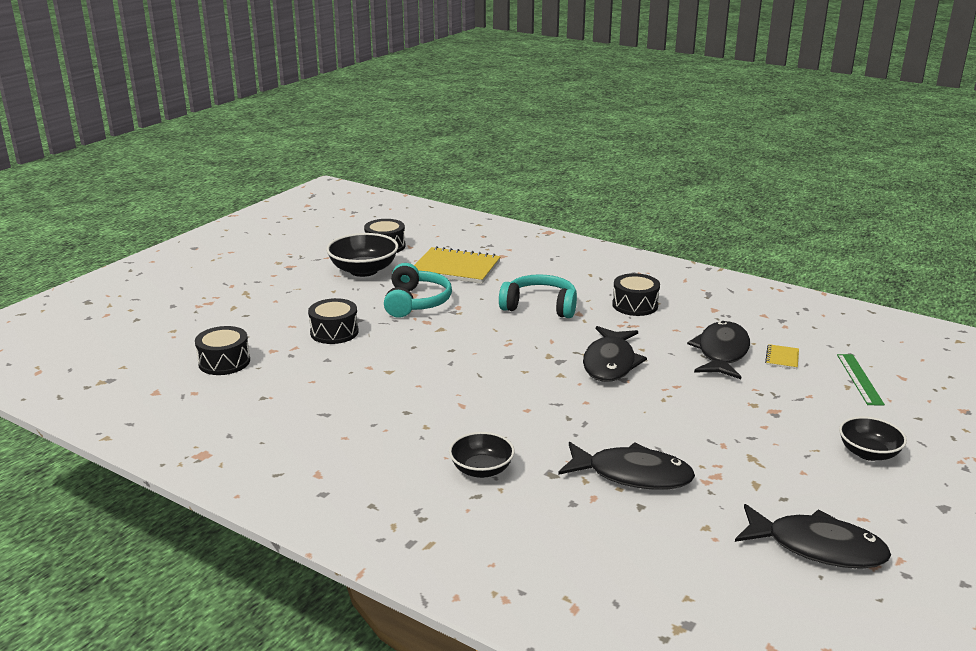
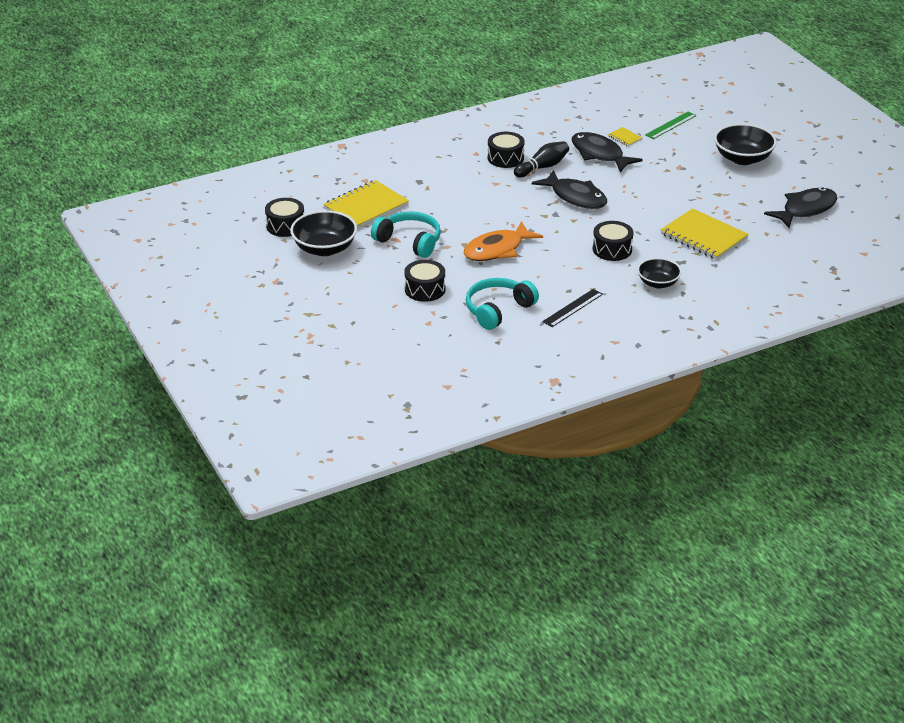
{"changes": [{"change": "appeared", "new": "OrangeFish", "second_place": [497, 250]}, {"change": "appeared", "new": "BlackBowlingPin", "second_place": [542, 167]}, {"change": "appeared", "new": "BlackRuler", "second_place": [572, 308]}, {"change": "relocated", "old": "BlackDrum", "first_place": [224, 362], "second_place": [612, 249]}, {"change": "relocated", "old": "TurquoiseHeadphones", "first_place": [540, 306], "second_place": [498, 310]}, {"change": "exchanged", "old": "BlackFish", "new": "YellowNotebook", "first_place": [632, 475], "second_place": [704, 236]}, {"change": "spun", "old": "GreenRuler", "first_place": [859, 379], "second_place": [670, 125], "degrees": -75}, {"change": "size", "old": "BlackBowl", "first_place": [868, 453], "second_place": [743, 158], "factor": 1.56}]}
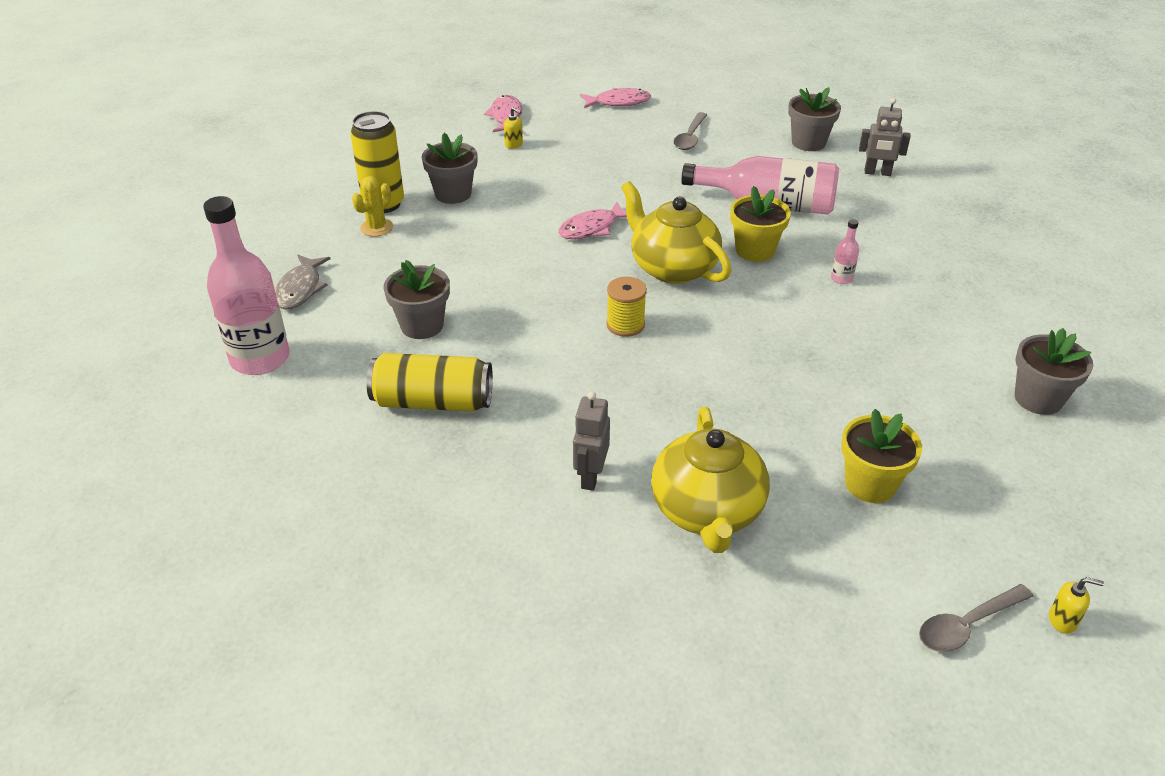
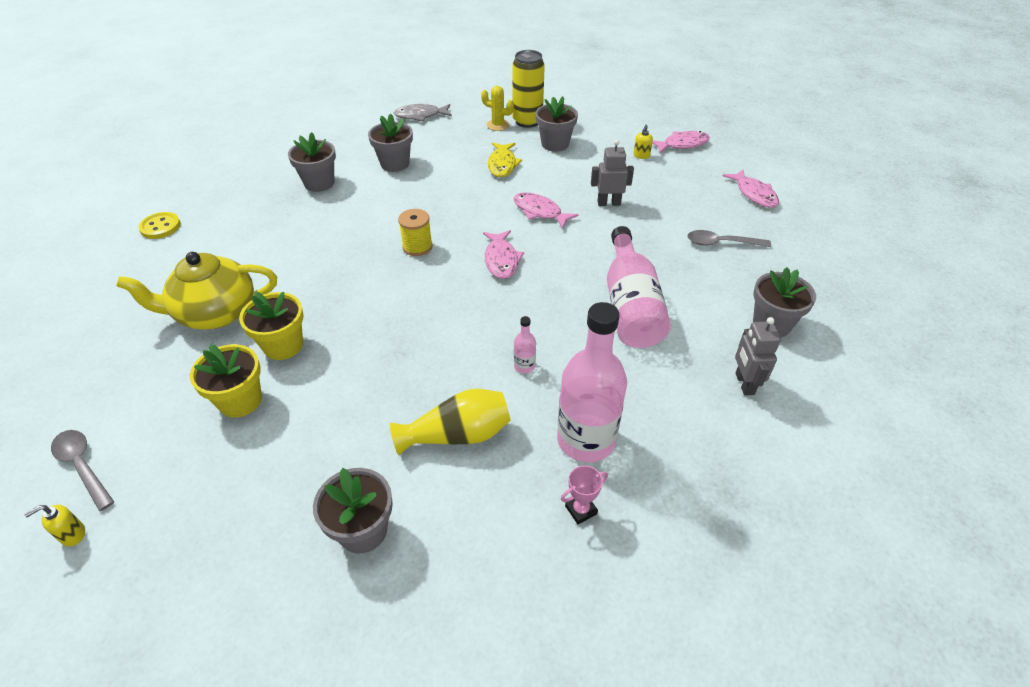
{"changes": [{"change": "appeared", "new": "YellowButton", "second_place": [160, 227]}, {"change": "appeared", "new": "YellowVase", "second_place": [458, 435]}, {"change": "appeared", "new": "YellowFish", "second_place": [502, 164]}, {"change": "appeared", "new": "PinkTrophy", "second_place": [581, 510]}, {"change": "relocated", "old": "PinkBottle", "first_place": [260, 358], "second_place": [586, 440]}, {"change": "relocated", "old": "GreyRobot", "first_place": [590, 476], "second_place": [608, 203]}, {"change": "relocated", "old": "YellowFlowerPot", "first_place": [755, 250], "second_place": [283, 345]}, {"change": "exchanged", "old": "YellowCan", "new": "GreyFlowerPot", "first_place": [433, 402], "second_place": [319, 183]}, {"change": "exchanged", "old": "YellowTeapot", "new": "PinkFish", "first_place": [672, 268], "second_place": [501, 260]}, {"change": "spun", "old": "YellowSoapDispenser", "first_place": [1062, 620], "second_place": [73, 534], "degrees": 60}]}
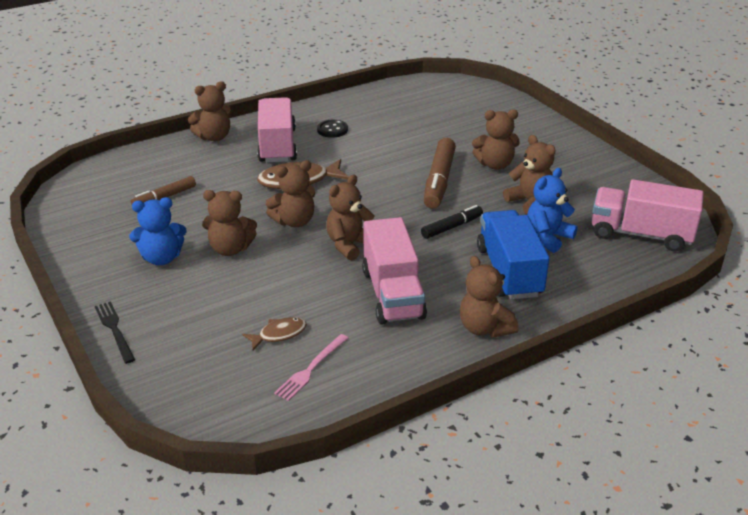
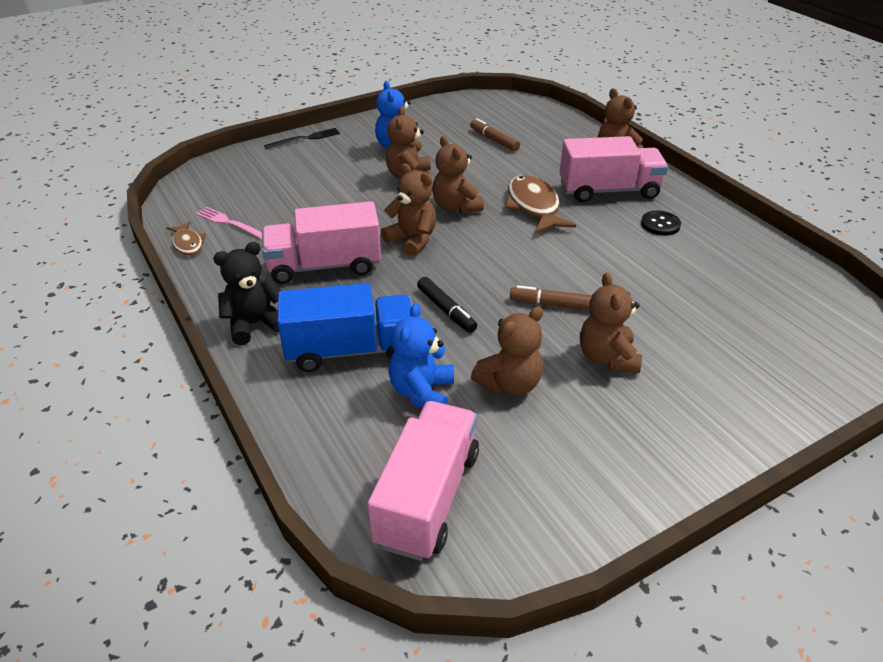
{"changes": [{"change": "relocated", "old": "BrownFish", "first_place": [279, 334], "second_place": [188, 244]}, {"change": "colour", "old": "BrownTeddyBear", "new": "BlackTeddyBear", "first_place": [484, 328], "second_place": [254, 324]}, {"change": "spun", "old": "BlueTeddyBear", "first_place": [548, 237], "second_place": [422, 392], "degrees": -120}, {"change": "size", "old": "BrownMarker", "first_place": [439, 181], "second_place": [553, 304], "factor": 0.59}]}
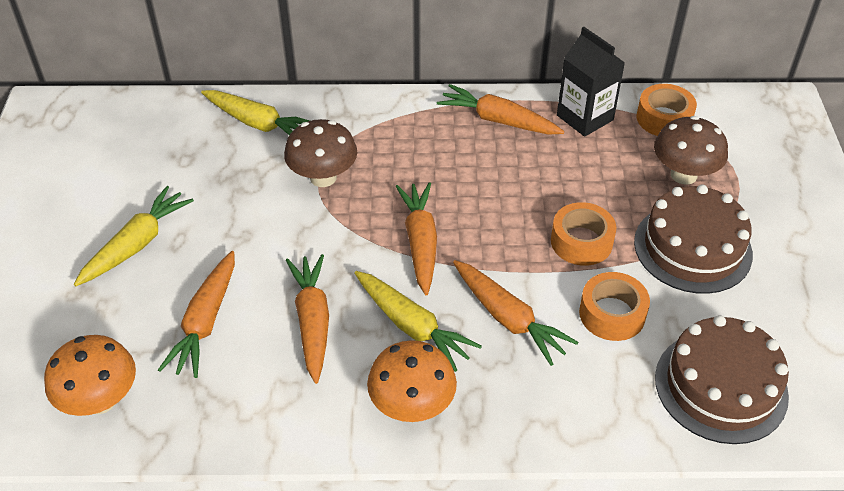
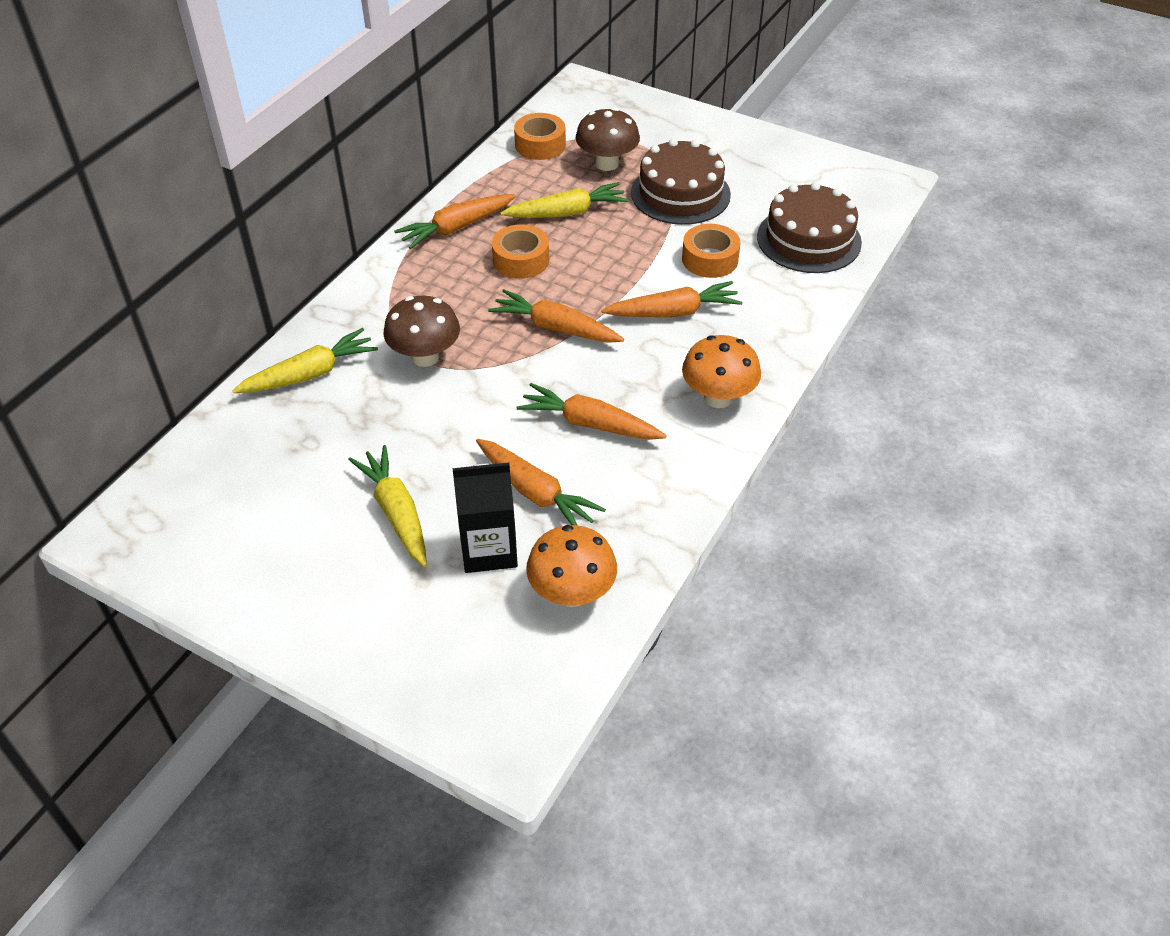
{"changes": [{"change": "relocated", "old": "YellowCarrot", "first_place": [412, 326], "second_place": [566, 213]}, {"change": "relocated", "old": "OrangeTape", "first_place": [581, 242], "second_place": [521, 260]}, {"change": "relocated", "old": "BlackCarton", "first_place": [585, 118], "second_place": [489, 549]}]}
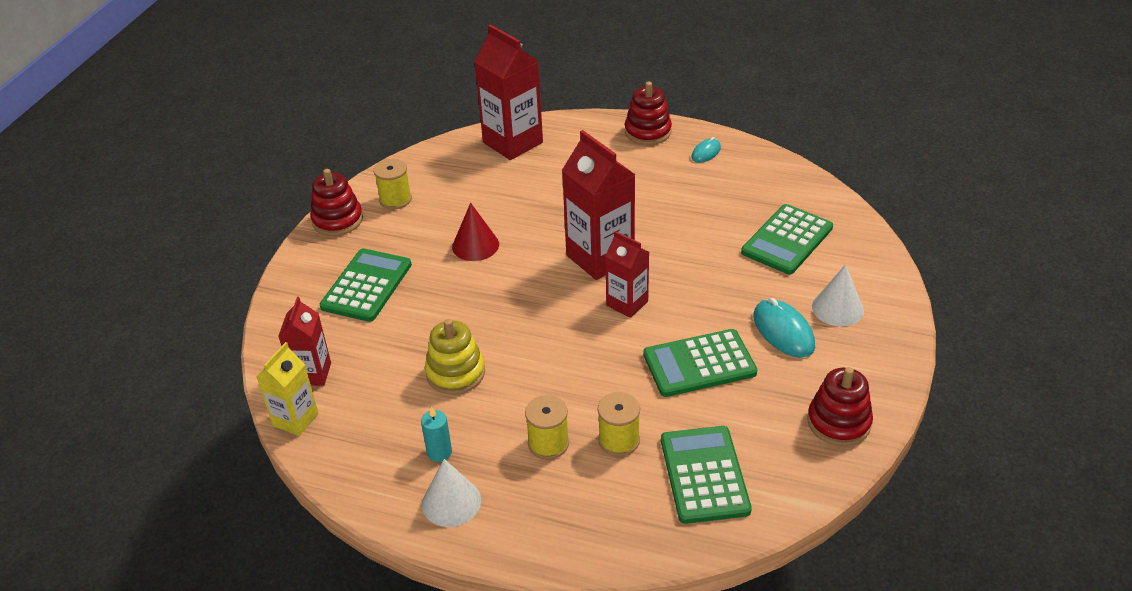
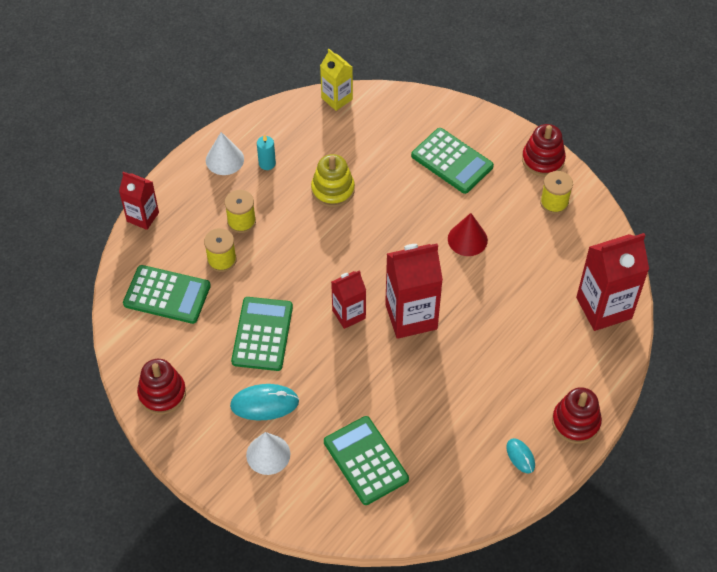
{"changes": [{"change": "relocated", "old": "RedCarton", "first_place": [312, 374], "second_place": [143, 217]}]}
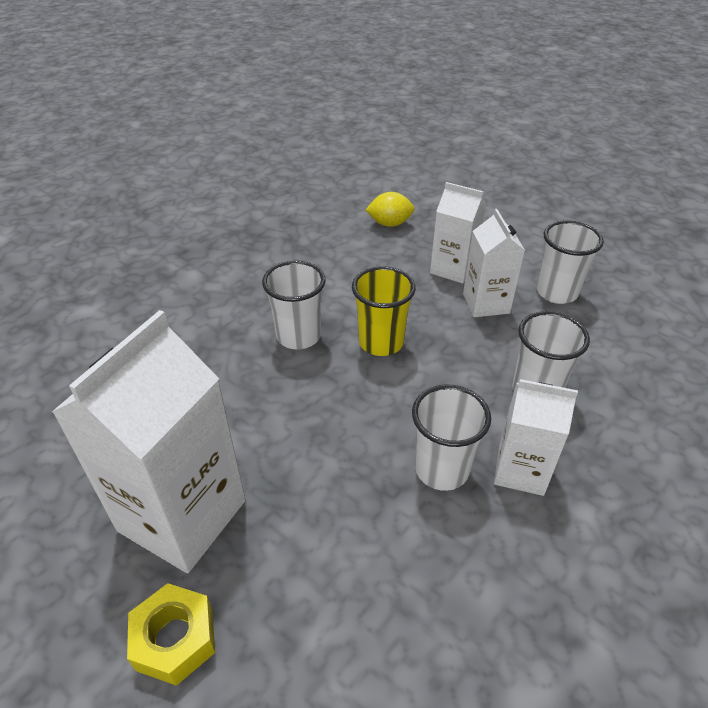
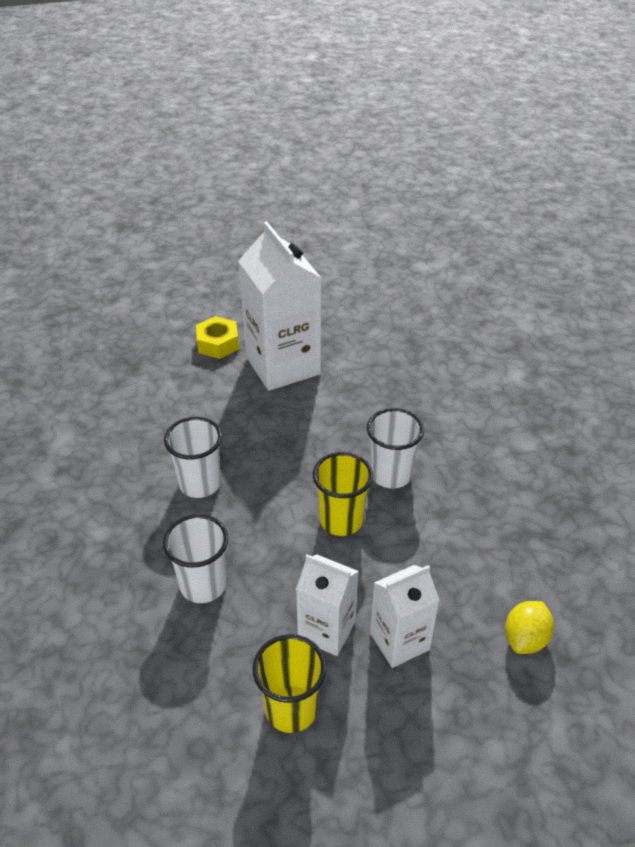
{"changes": [{"change": "missing", "old": "WhiteCarton", "first_place": [520, 470]}, {"change": "colour", "old": "WhiteCup", "new": "YellowCup", "first_place": [556, 292], "second_place": [291, 709]}]}
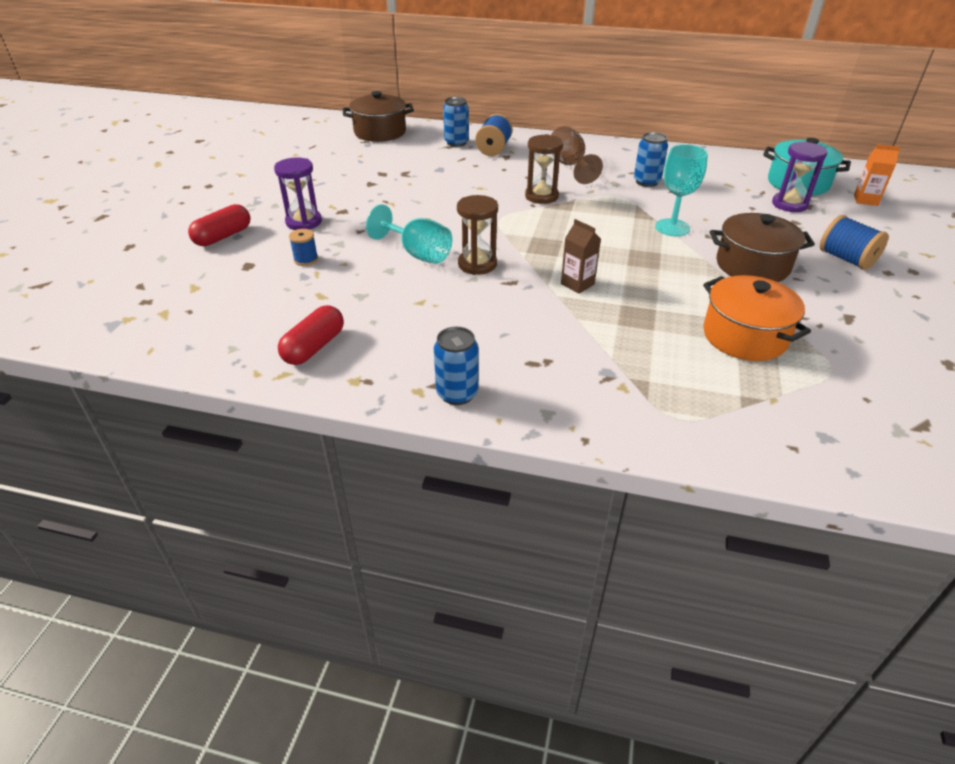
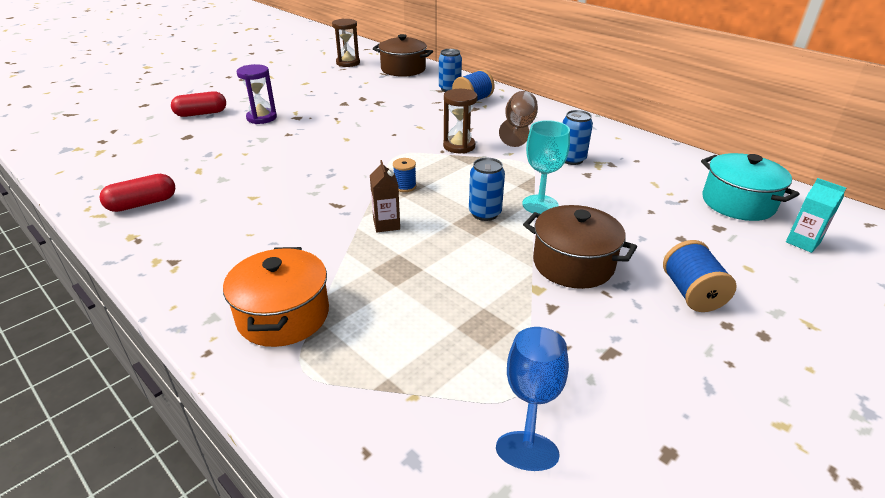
{"changes": [{"change": "missing", "old": "TurquoiseGoblet", "first_place": [417, 253]}, {"change": "missing", "old": "PurpleHourglass", "first_place": [789, 204]}, {"change": "appeared", "new": "BlueGoblet", "second_place": [532, 400]}, {"change": "relocated", "old": "BlueSpool", "first_place": [306, 260], "second_place": [405, 186]}, {"change": "relocated", "old": "BlueCan", "first_place": [457, 393], "second_place": [485, 213]}, {"change": "relocated", "old": "BrownHourglass", "first_place": [477, 264], "second_place": [348, 63]}, {"change": "relocated", "old": "OrangePot", "first_place": [744, 336], "second_place": [283, 315]}, {"change": "colour", "old": "OrangeCarton", "new": "TurquoiseCarton", "first_place": [865, 200], "second_place": [803, 242]}]}
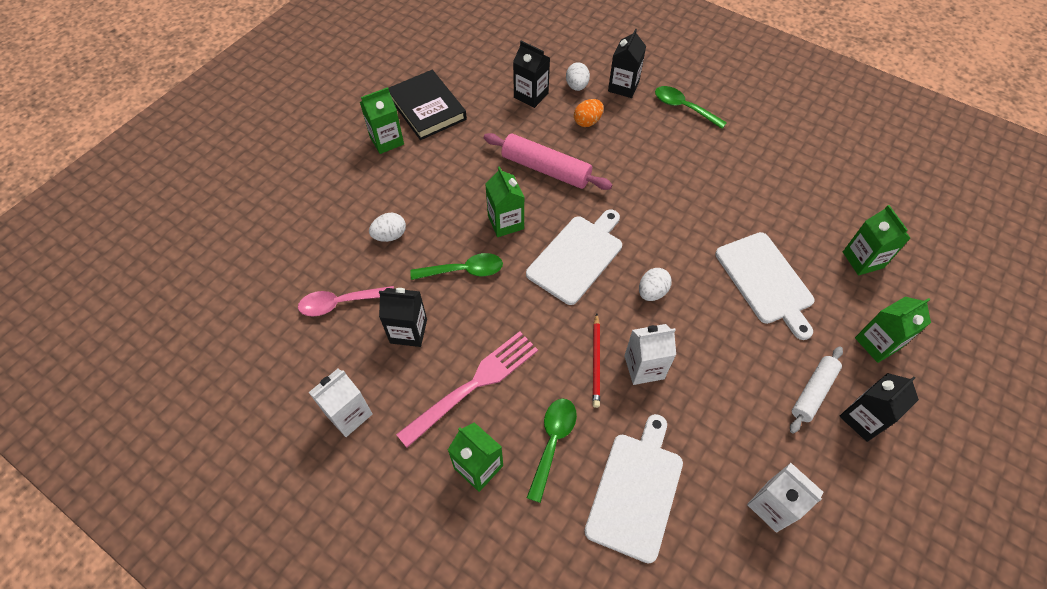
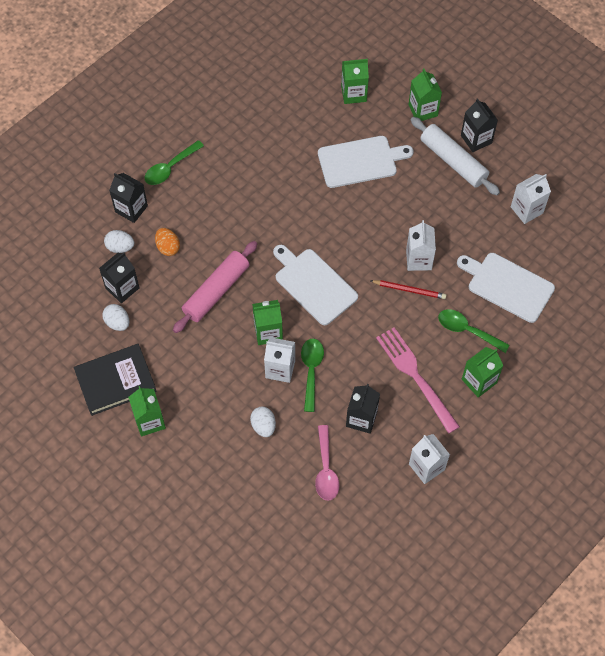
{"changes": [{"change": "appeared", "new": "WhiteCarton", "second_place": [280, 369]}, {"change": "relocated", "old": "WhiteEgg", "first_place": [652, 292], "second_place": [117, 323]}, {"change": "size", "old": "WhiteRollingPin", "first_place": [813, 392], "second_place": [453, 161], "factor": 1.53}]}
